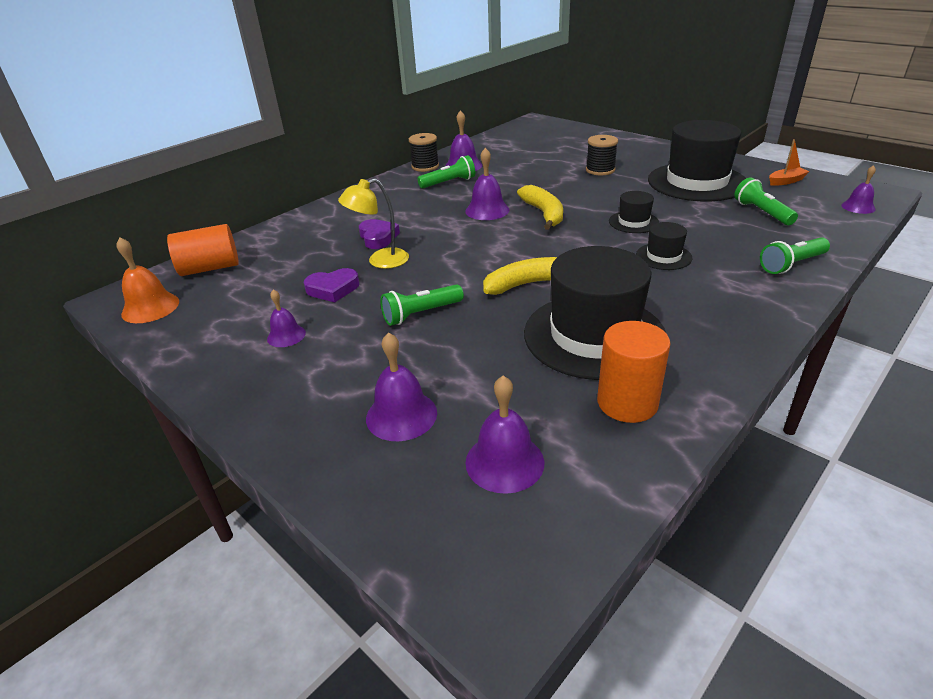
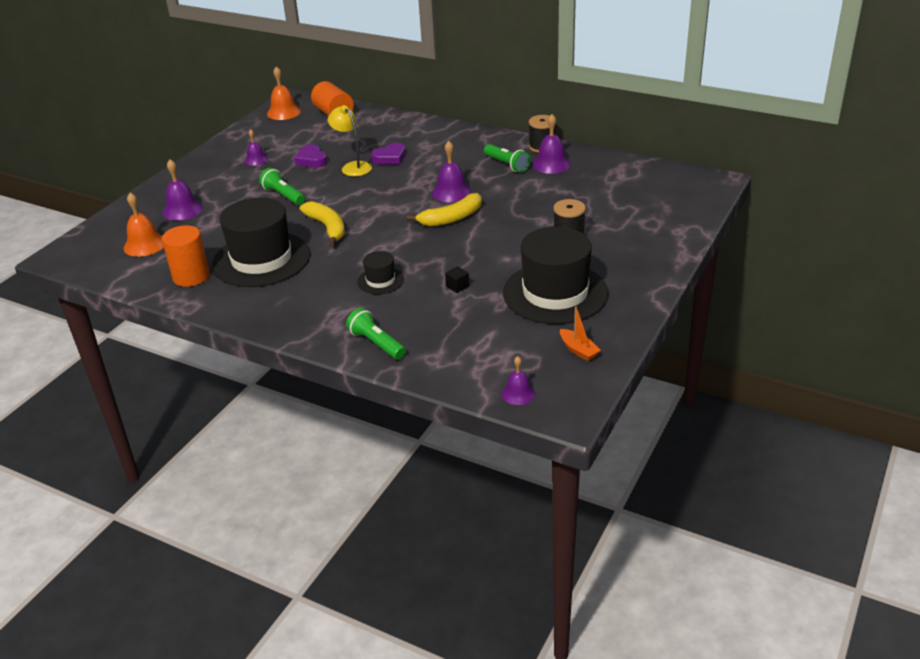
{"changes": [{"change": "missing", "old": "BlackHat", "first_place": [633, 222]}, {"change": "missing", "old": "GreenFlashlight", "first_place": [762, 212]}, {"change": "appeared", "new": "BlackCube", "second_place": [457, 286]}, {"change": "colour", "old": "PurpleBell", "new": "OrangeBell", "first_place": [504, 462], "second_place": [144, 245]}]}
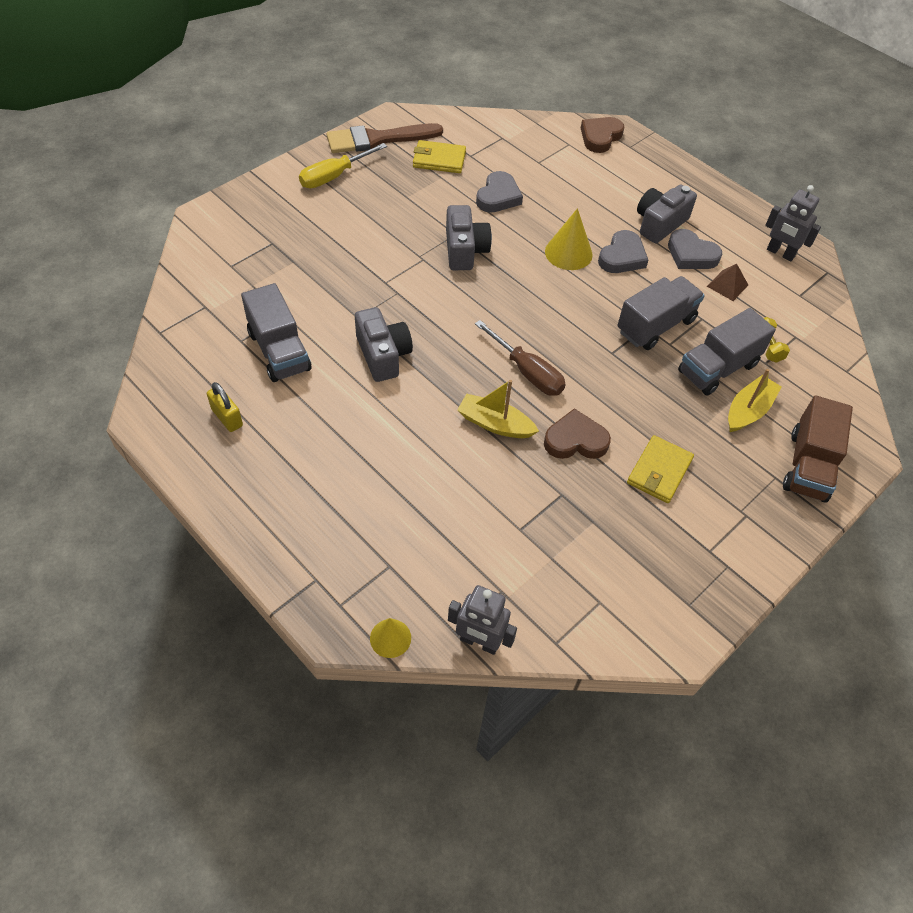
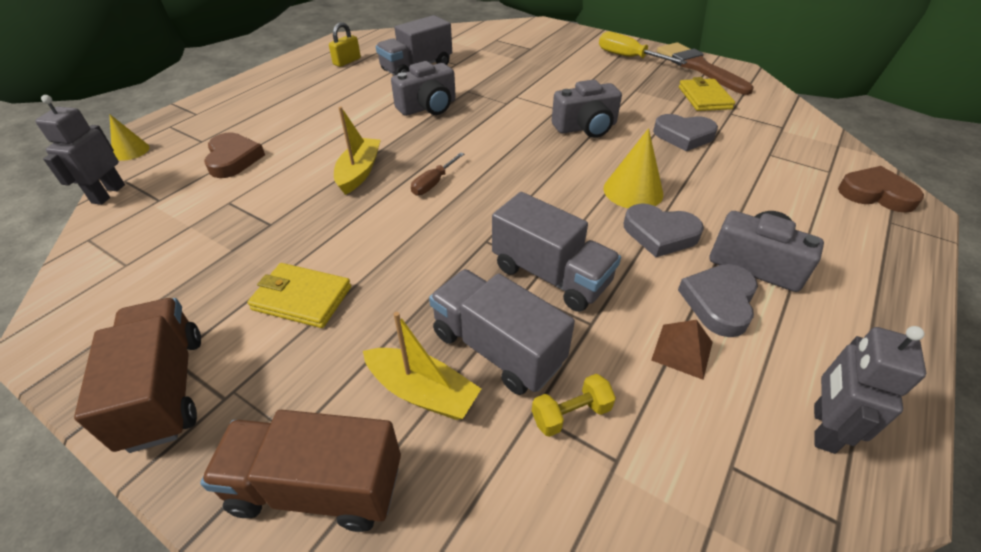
{"changes": [{"change": "appeared", "new": "BrownTruck", "second_place": [165, 389]}, {"change": "relocated", "old": "BrownHeart", "first_place": [575, 440], "second_place": [233, 159]}, {"change": "size", "old": "BrownScrewdriver", "first_place": [527, 372], "second_place": [433, 183], "factor": 0.62}]}
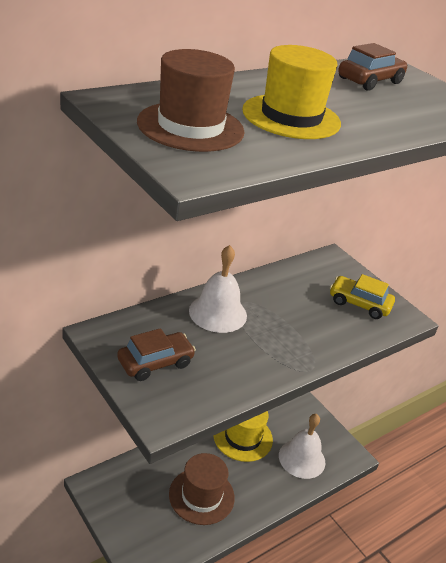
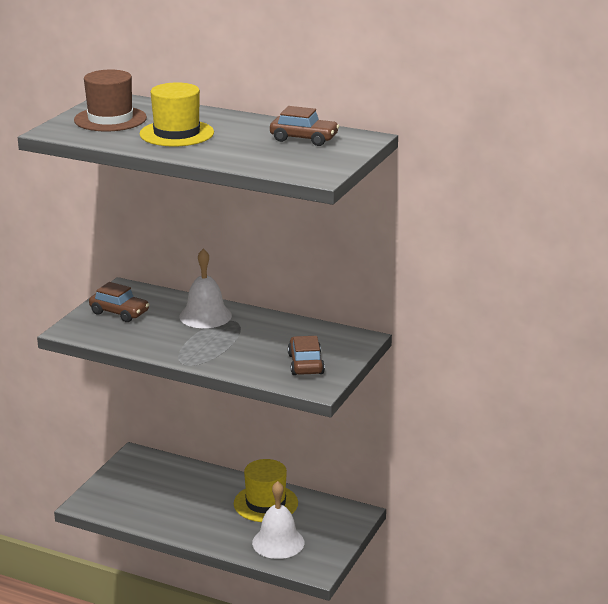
{"changes": [{"change": "missing", "old": "BrownHat", "first_place": [201, 496]}, {"change": "colour", "old": "YellowCar", "new": "BrownCar", "first_place": [359, 303], "second_place": [306, 364]}]}
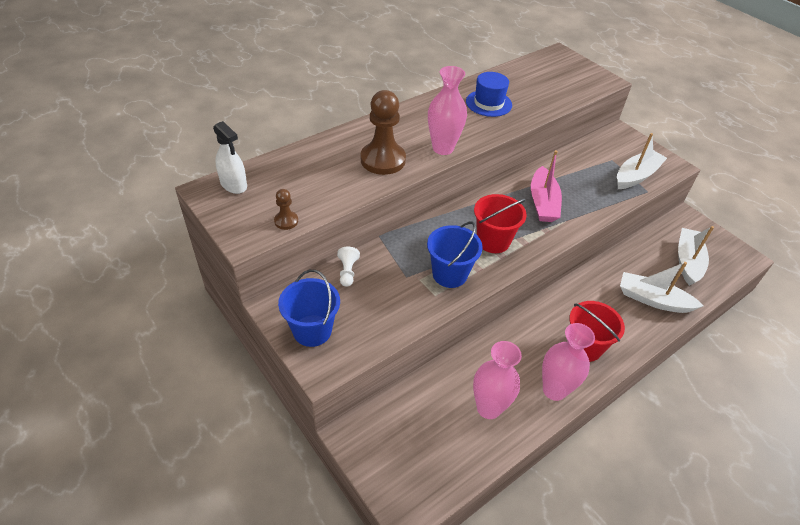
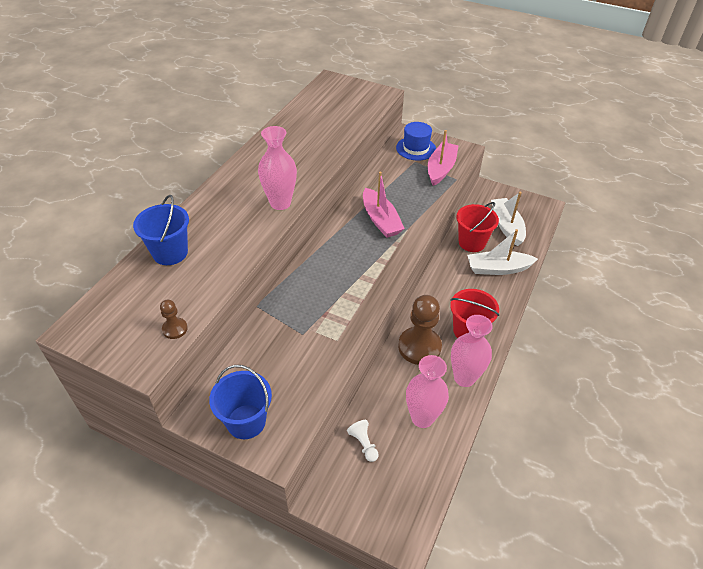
{"changes": [{"change": "missing", "old": "WhiteSprayBottle", "first_place": [234, 185]}, {"change": "relocated", "old": "WhitePawn", "first_place": [347, 272], "second_place": [363, 444]}, {"change": "relocated", "old": "BrownPawn", "first_place": [383, 160], "second_place": [419, 347]}, {"change": "relocated", "old": "BlueBucket", "first_place": [449, 274], "second_place": [170, 253]}, {"change": "relocated", "old": "BlueHat", "first_place": [488, 103], "second_place": [416, 148]}, {"change": "relocated", "old": "RedBucket", "first_place": [493, 241], "second_place": [472, 242]}, {"change": "colour", "old": "WhiteBoat", "new": "PinkBoat", "first_place": [636, 176], "second_place": [441, 169]}]}
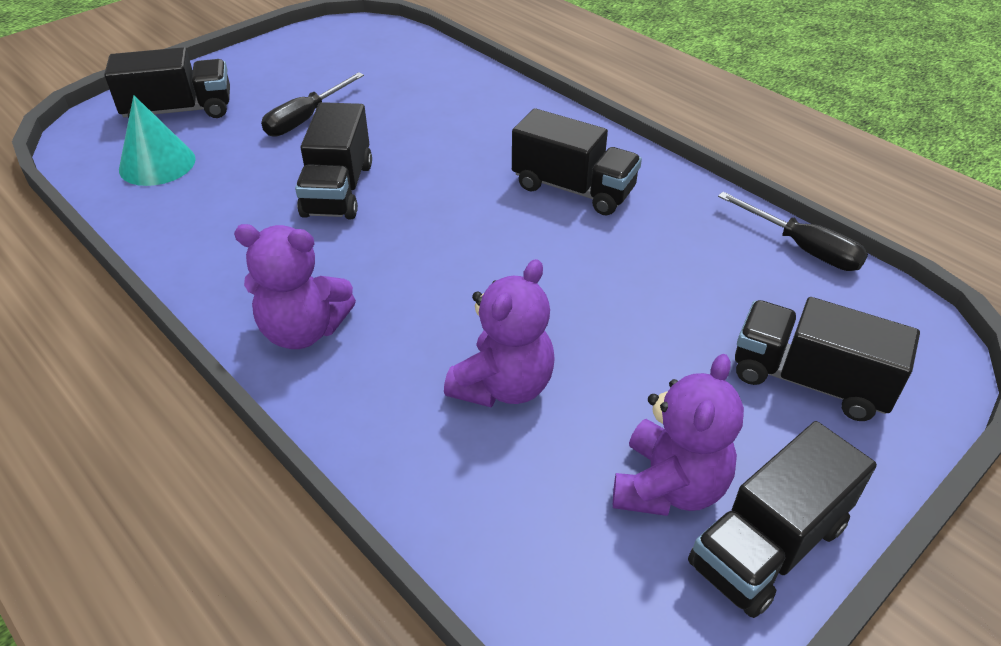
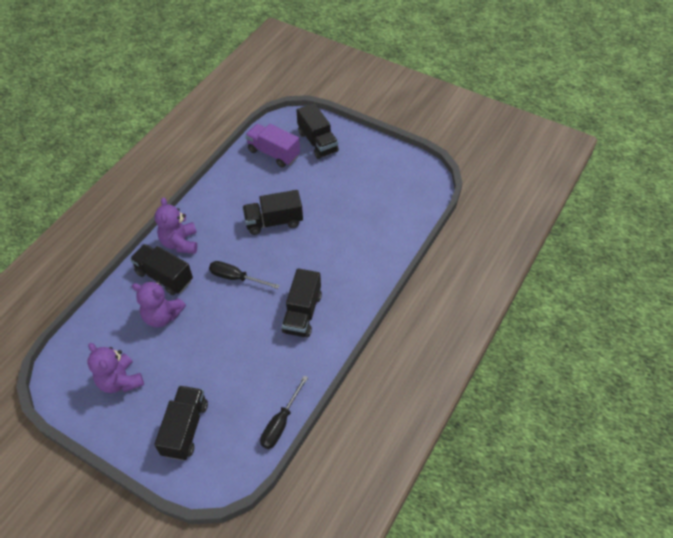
{"changes": [{"change": "relocated", "old": "BlackScrewdriver", "first_place": [305, 119], "second_place": [236, 278]}, {"change": "relocated", "old": "BlackTruck", "first_place": [768, 545], "second_place": [164, 277]}, {"change": "exchanged", "old": "TurquoiseCone", "new": "PurpleTruck", "first_place": [157, 164], "second_place": [273, 153]}, {"change": "spun", "old": "PurpleTeddyBear", "first_place": [669, 486], "second_place": [120, 381], "degrees": 45}]}
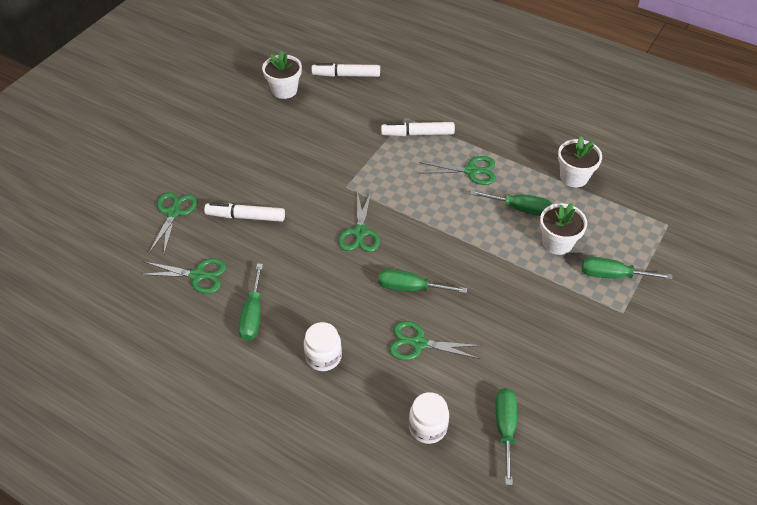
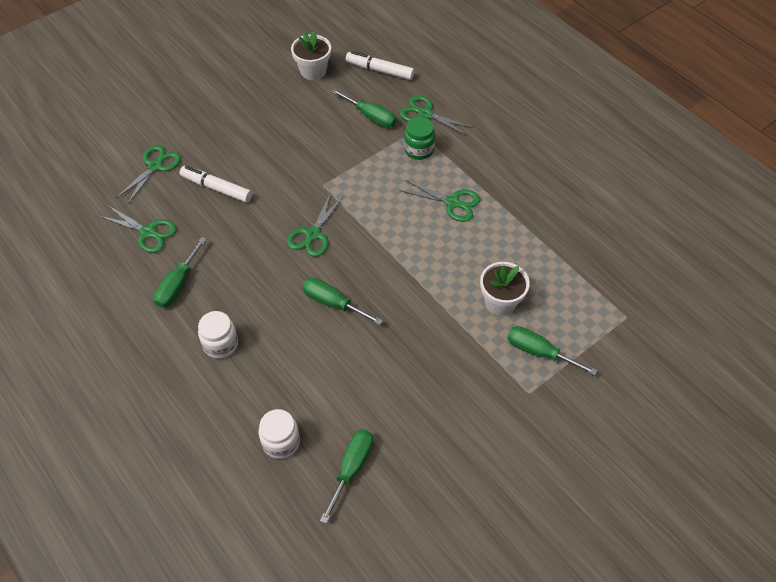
{"changes": [{"change": "missing", "old": "WhiteFlowerPot", "first_place": [574, 177]}, {"change": "relocated", "old": "GreenScissors", "first_place": [419, 343], "second_place": [425, 114]}, {"change": "relocated", "old": "GreenScrewdriver", "first_place": [520, 209], "second_place": [371, 117]}, {"change": "exchanged", "old": "WhiteMarker", "new": "GreenJar", "first_place": [417, 134], "second_place": [419, 150]}]}
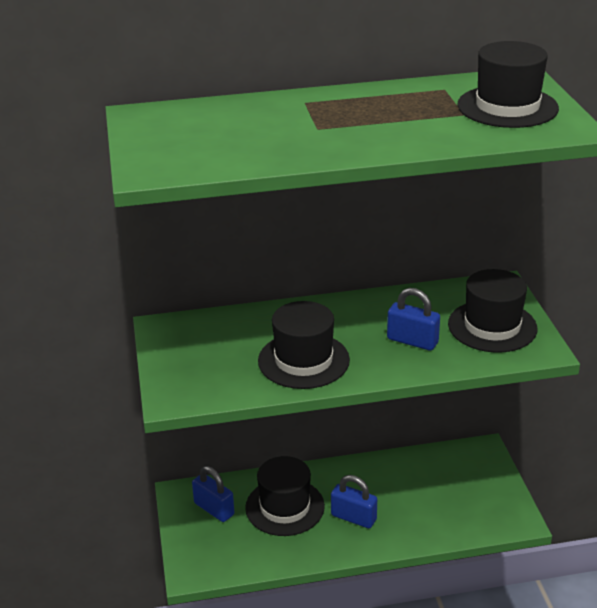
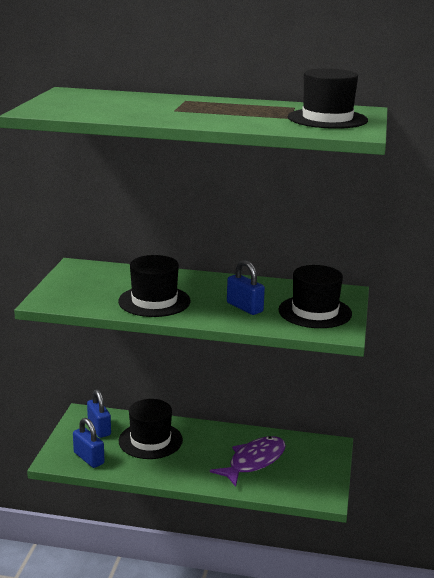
{"changes": [{"change": "appeared", "new": "PurpleFish", "second_place": [254, 461]}, {"change": "relocated", "old": "BluePadlock", "first_place": [353, 517], "second_place": [89, 458]}]}
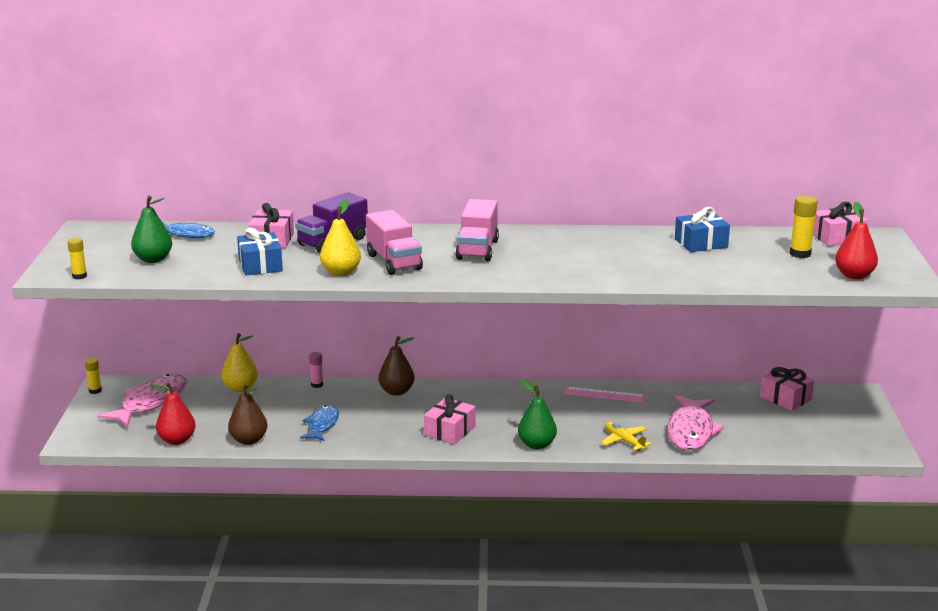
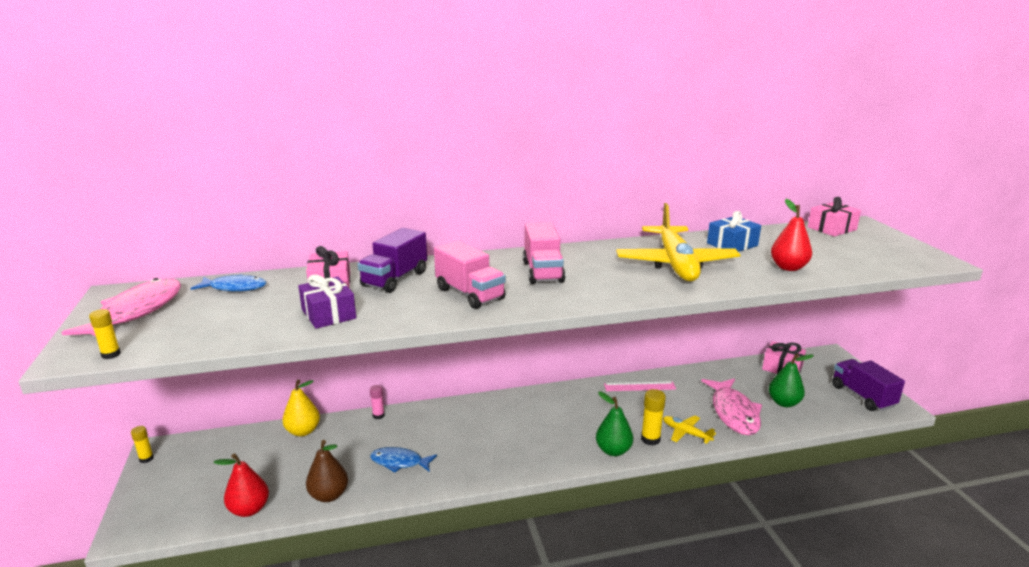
{"changes": [{"change": "missing", "old": "YellowPear", "first_place": [341, 272]}, {"change": "missing", "old": "BrownPear", "first_place": [396, 391]}, {"change": "missing", "old": "PinkGift", "first_place": [450, 431]}, {"change": "appeared", "new": "YellowPlane", "second_place": [675, 264]}, {"change": "appeared", "new": "PurpleTruck", "second_place": [862, 396]}, {"change": "relocated", "old": "PinkFish", "first_place": [150, 402], "second_place": [136, 312]}, {"change": "relocated", "old": "GreenPear", "first_place": [153, 259], "second_place": [784, 403]}, {"change": "relocated", "old": "YellowGlueStick", "first_place": [800, 254], "second_place": [650, 439]}, {"change": "relocated", "old": "RedPear", "first_place": [854, 275], "second_place": [788, 267]}, {"change": "colour", "old": "BlueGift", "new": "PurpleGift", "first_place": [260, 265], "second_place": [329, 314]}, {"change": "spun", "old": "BlueFish", "first_place": [322, 425], "second_place": [399, 462], "degrees": -75}]}
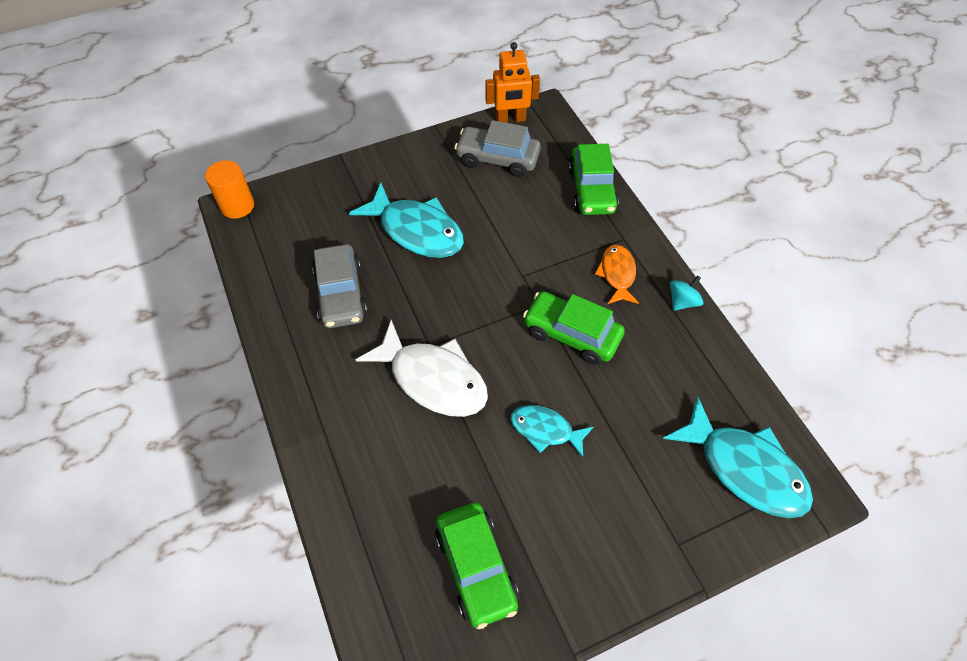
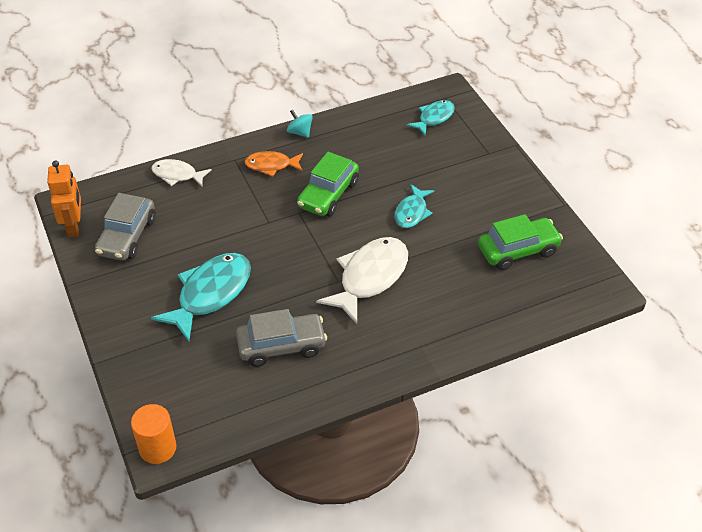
{"changes": [{"change": "exchanged", "old": "GreenCar", "new": "WhiteFish", "first_place": [591, 190], "second_place": [177, 175]}, {"change": "size", "old": "TurquoiseFish", "first_place": [744, 468], "second_place": [434, 118], "factor": 0.57}]}
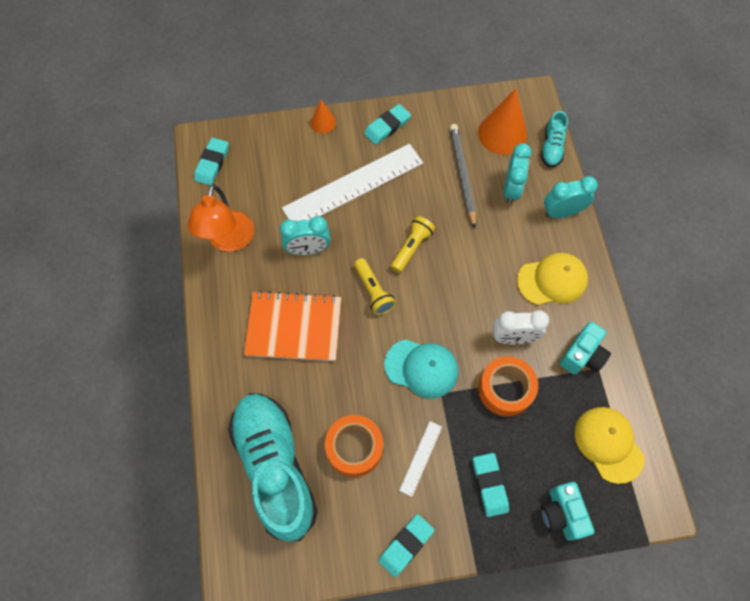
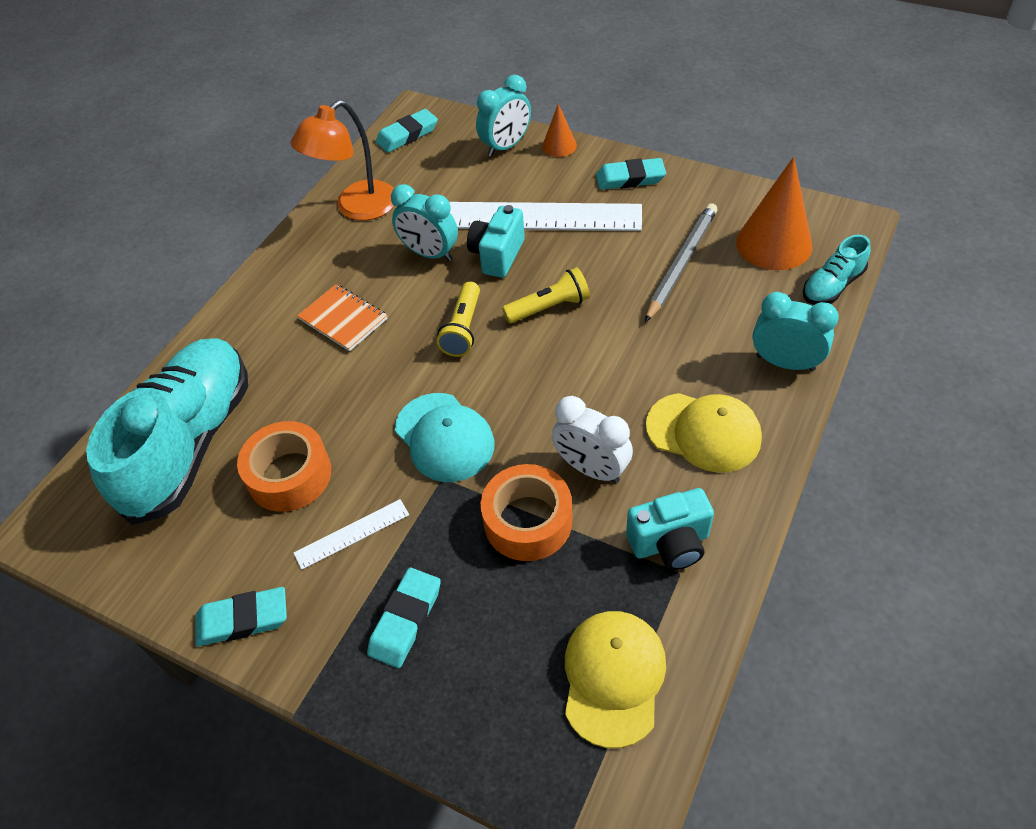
{"changes": [{"change": "relocated", "old": "TurquoiseClock", "first_place": [511, 189], "second_place": [506, 146]}, {"change": "relocated", "old": "TurquoiseCamera", "first_place": [561, 514], "second_place": [497, 255]}, {"change": "size", "old": "OrangeNotebook", "first_place": [294, 327], "second_place": [343, 319], "factor": 0.59}]}
